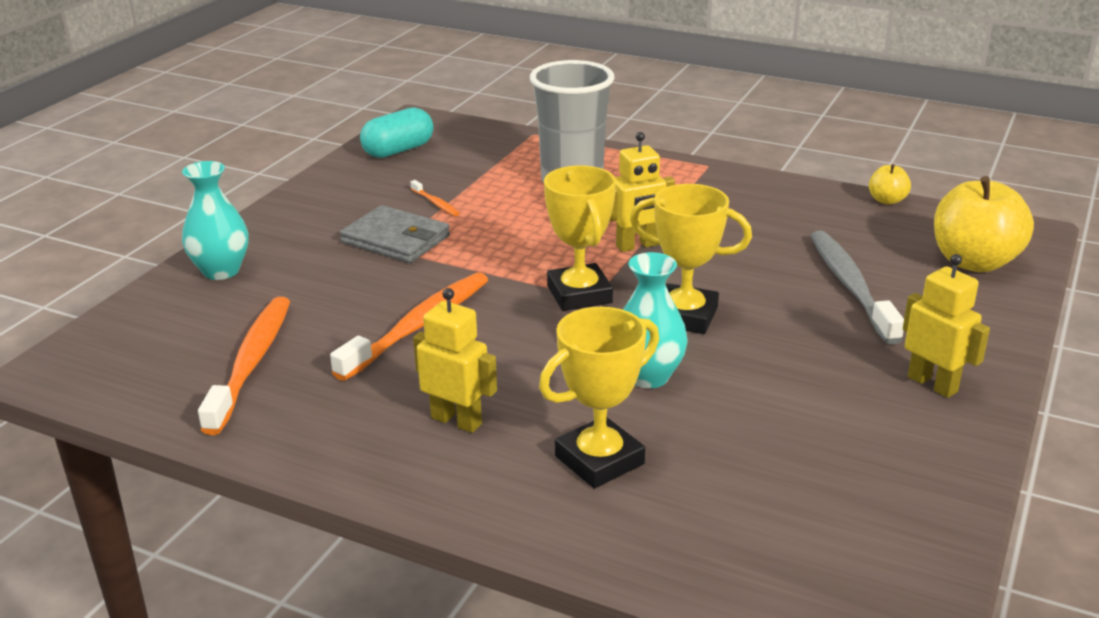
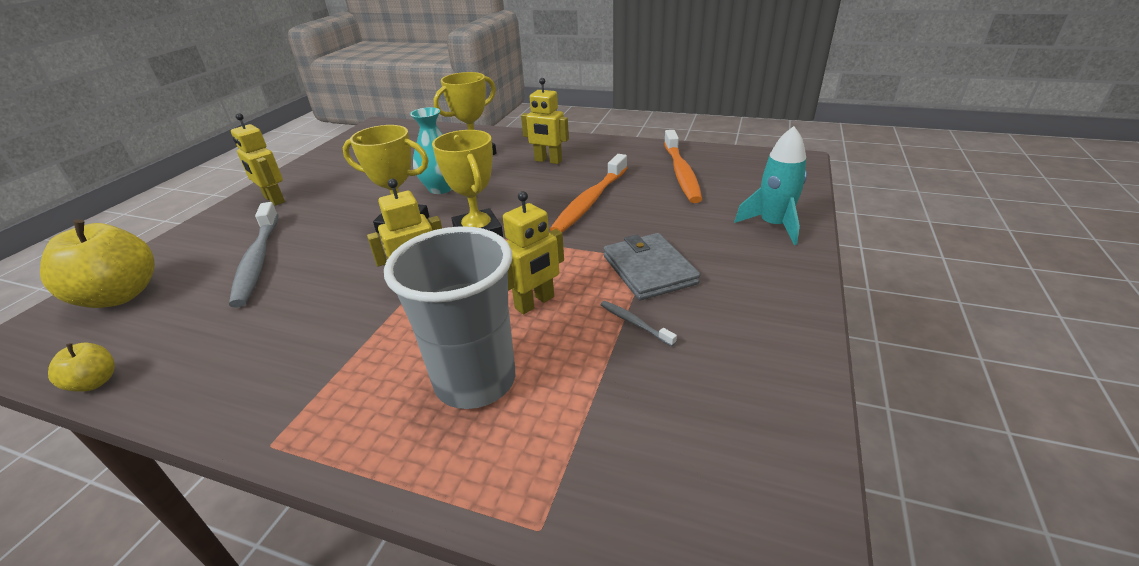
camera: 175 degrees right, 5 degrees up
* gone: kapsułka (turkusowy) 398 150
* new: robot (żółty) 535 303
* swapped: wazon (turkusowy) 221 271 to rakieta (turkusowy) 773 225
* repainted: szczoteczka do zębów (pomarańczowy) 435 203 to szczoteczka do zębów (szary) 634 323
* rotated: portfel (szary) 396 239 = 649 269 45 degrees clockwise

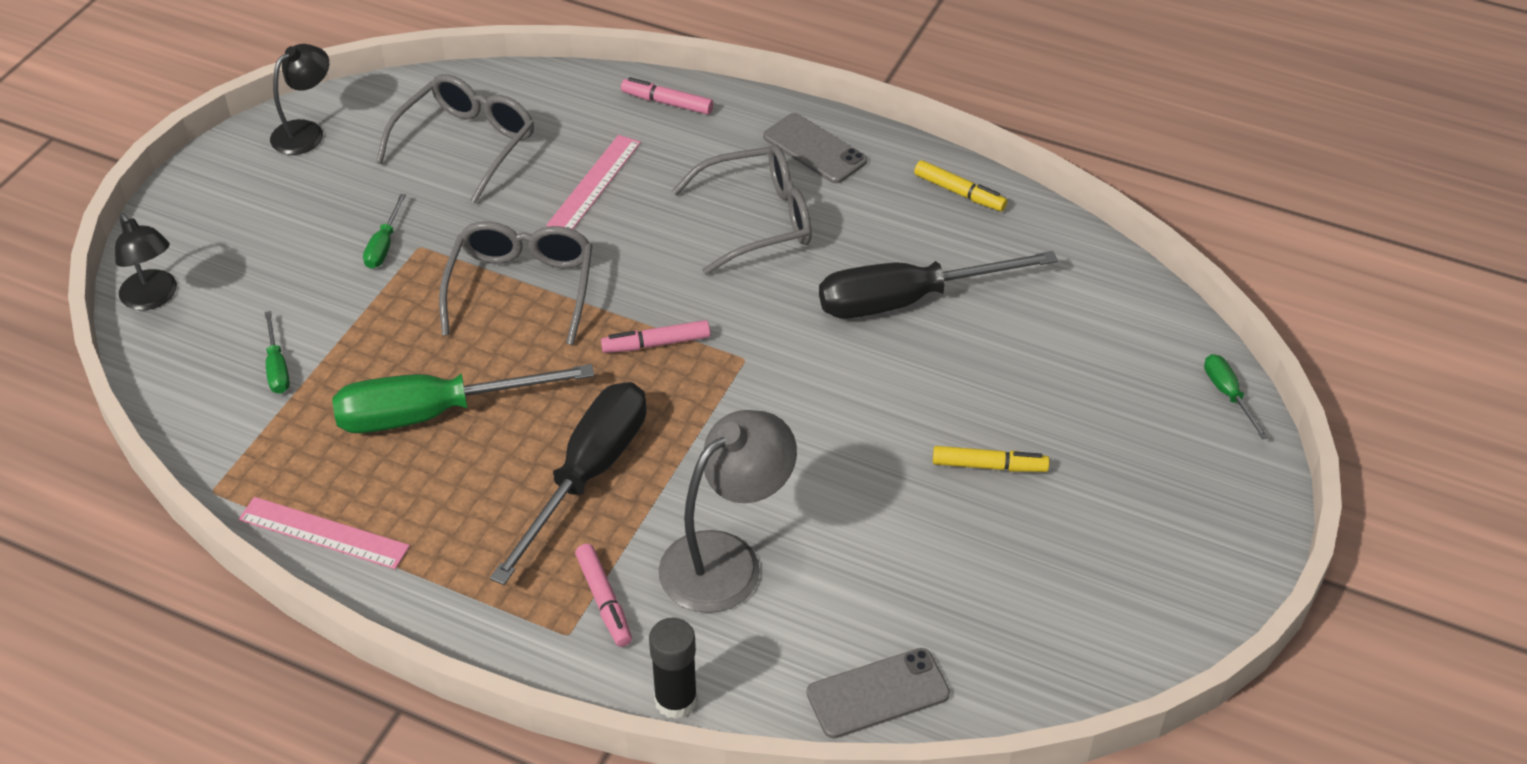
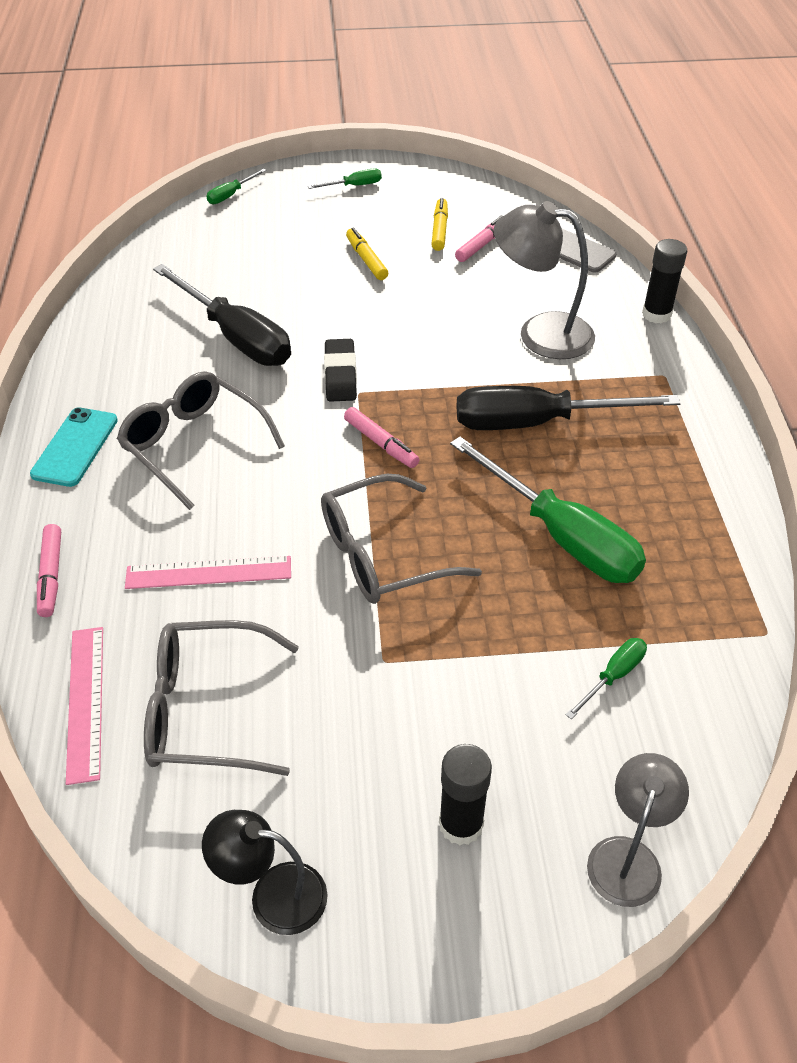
camera: 120 degrees left, 0 degrees up
* new: gumka do mazania (czarny) 340 375
* new: klej w sztyfcie (czarny) 461 824
* shifted: linijka (różowy) 323 533 to 86 702
* shifted: śrubokręt (zielony) 384 245 to 354 186
* shifted: flamaster (różowy) 604 600 to 482 245
* shifted: flamaster (żółty) 959 192 to 439 230
* repainted: lampka (czarny) 153 298 to lampka (szary) 628 856
* repainted: telefon (szary) 814 149 to telefon (turkusowy) 75 447

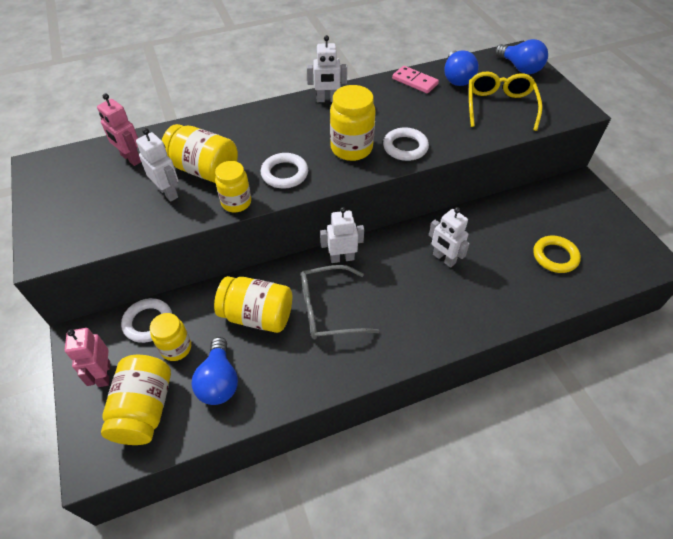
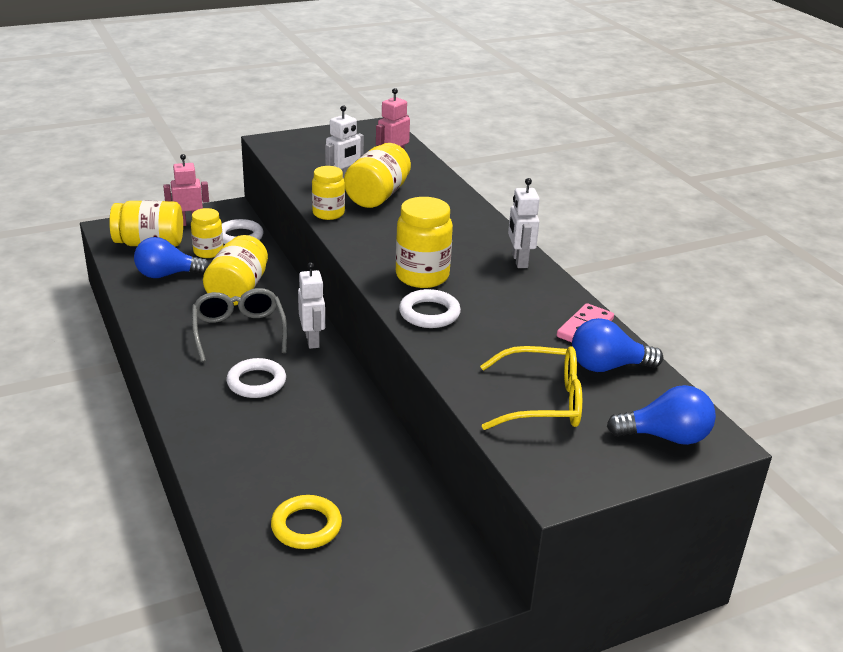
camera: 85 degrees right, 20 degrees down
* gone: robot (biały) 443 259
* shifted: pierścień (biały) 284 173 to 256 382
* rotated: żarówka (niebieski) 519 68 = 665 437 135 degrees counterclockwise

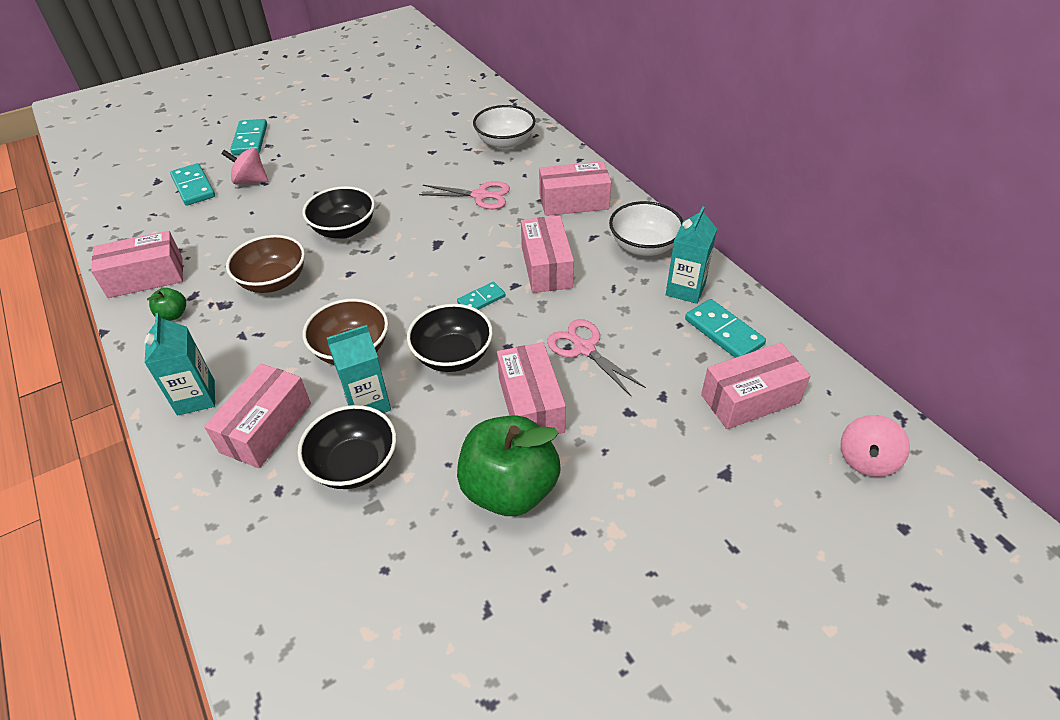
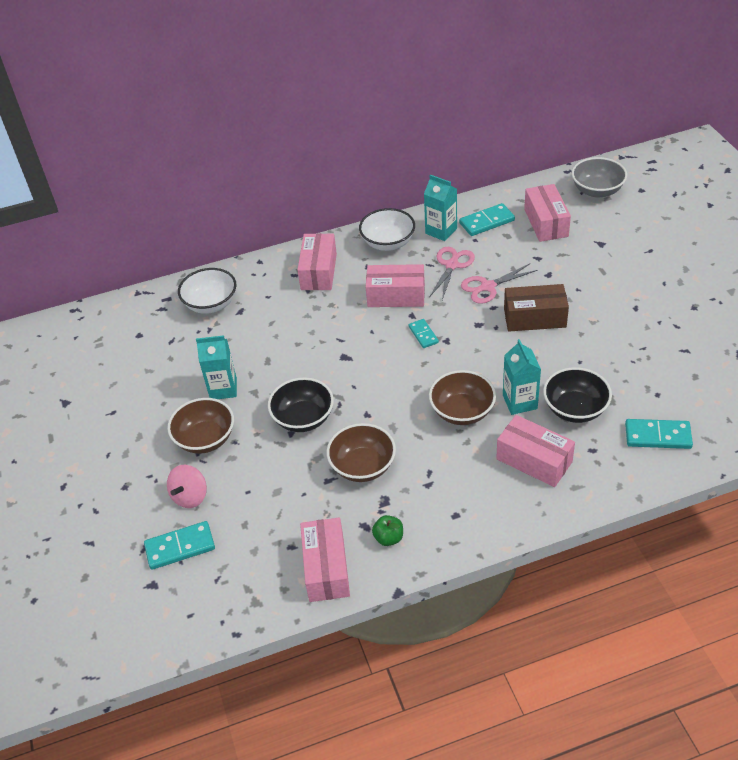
camera: 75 degrees left, 0 degrees up
* gone: miska (czarny) 453 356
* gone: jabłko (zielony) 509 489
* new: miska (brązowy) 205 439
* shifted: karton mleka (turkusowy) 196 397 to 223 389
* shifted: kostka domina (turkusowy) 250 139 to 658 436
* shifted: nożyczki (różowy) 481 196 to 452 265
* swapped: bączek (różowy) 866 460 to miska (szary) 597 190
* repainted: pudełko (różowy) 530 404 to pudełko (brązowy) 534 318

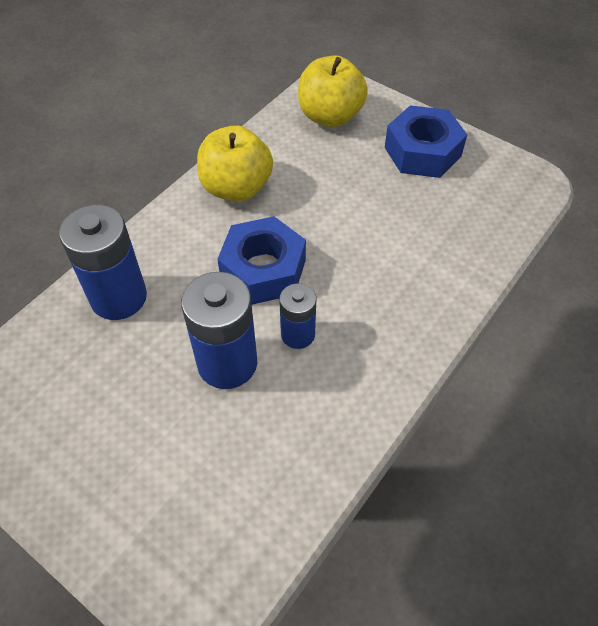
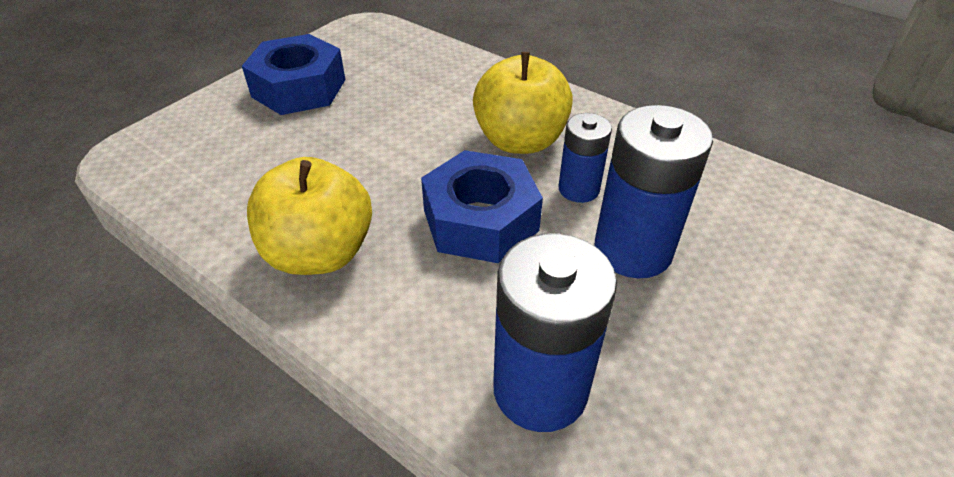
camera: 90 degrees left, 10 degrees down
* shifted: jabłko (żółty) 330 116 to 520 140

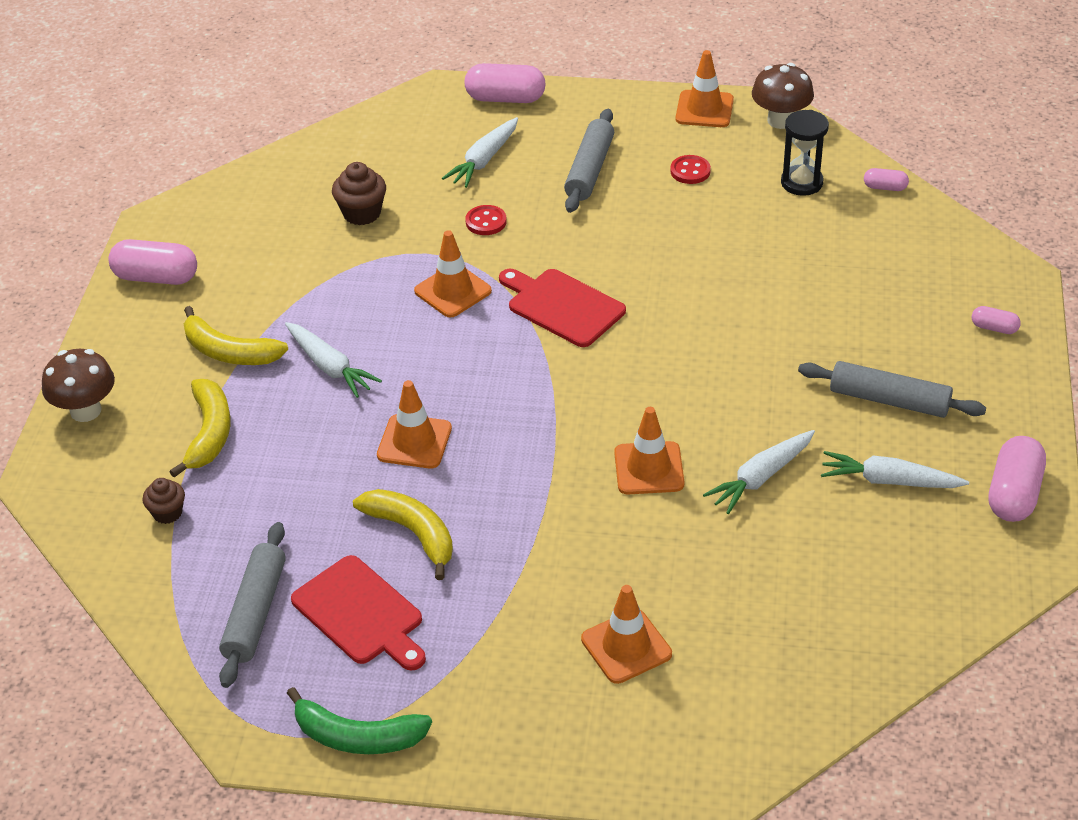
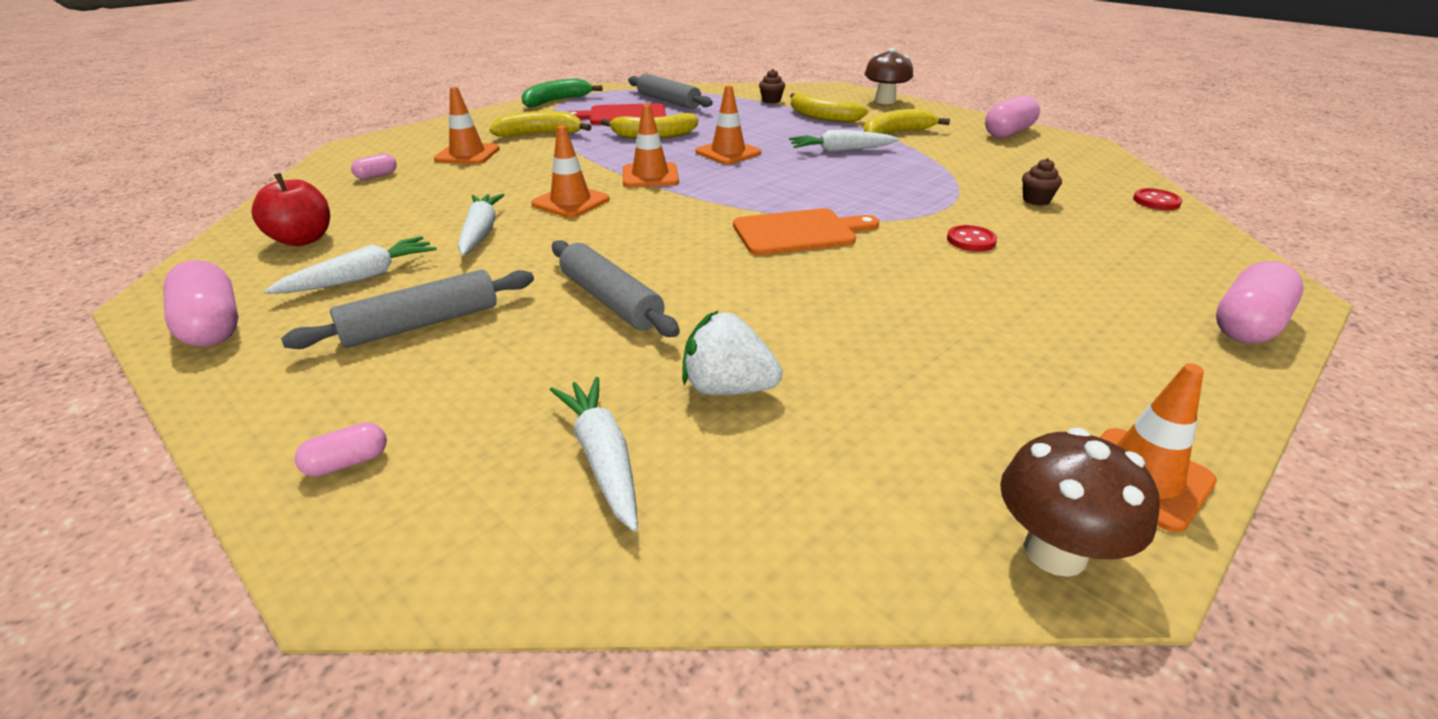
camera: 125 degrees right, 10 degrees down
* gone: klepsydra (czarny) 801 183
* new: jabłko (czerwony) 303 239
* new: banan (żółty) 540 134
* new: truskawka (biały) 727 388
* shifted: pachołek (pomarańczowy) 453 291 to 650 176
* shifted: marchewka (biały) 484 160 to 602 458
* shifted: wałek do ciasta (szary) 589 170 to 611 300
* shifted: guzik (czerwony) 690 171 to 1156 201
* shifted: kapsułka (różowy) 885 187 to 376 176
* repainted: deska do krojenia (czerwony) 562 306 to deska do krojenia (pomarańczowy) 799 232
* scaled: muffinka (brązowy) 362 213 = 1036 200 x0.66

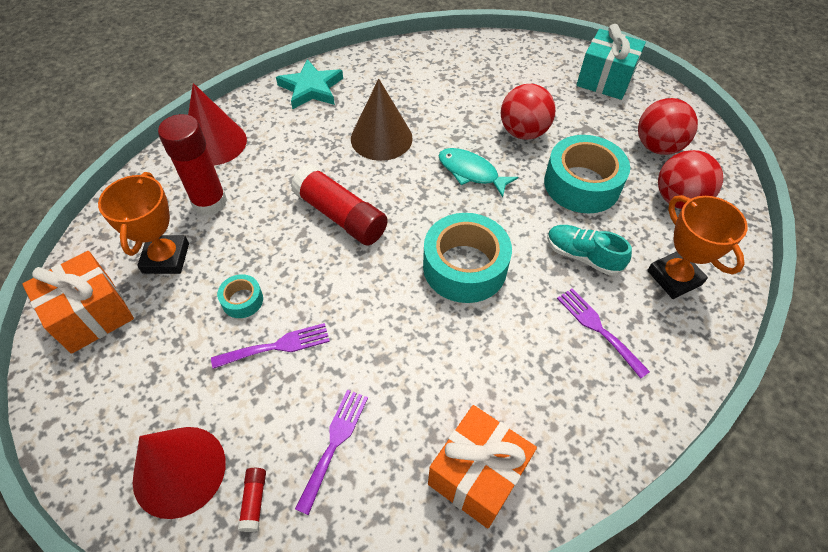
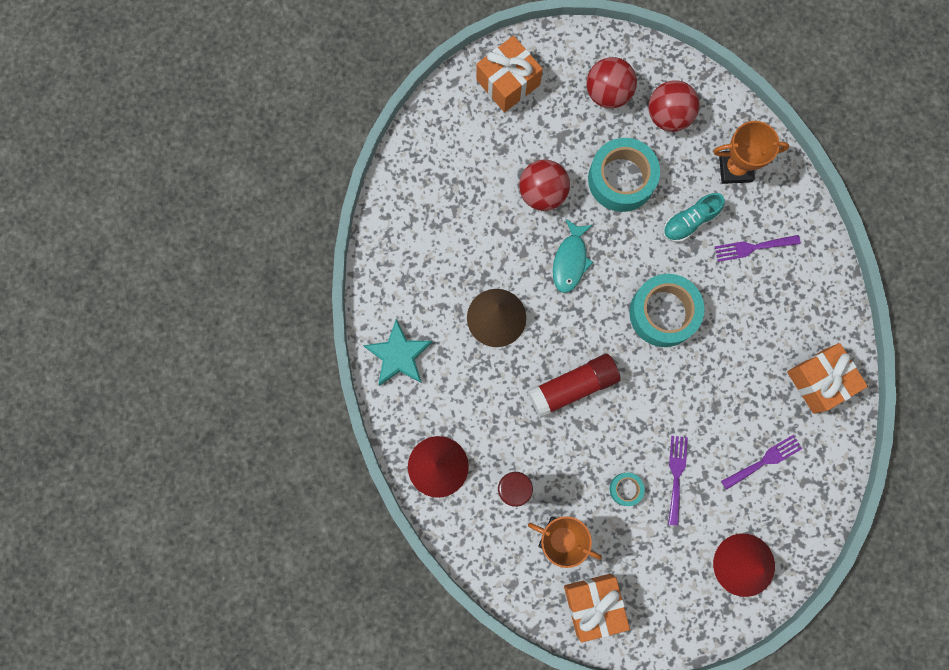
camera: 65 degrees left, 25 degrees up
* gone: klej w sztyfcie (czerwony) 254 501
* repainted: prezent (turkusowy) 605 80 to prezent (pomarańczowy) 508 82
* rotated: widelec (fioletowy) 334 443 = 764 461 105 degrees clockwise
* rotated: ryba (turkusowy) 471 172 = 570 260 45 degrees counterclockwise

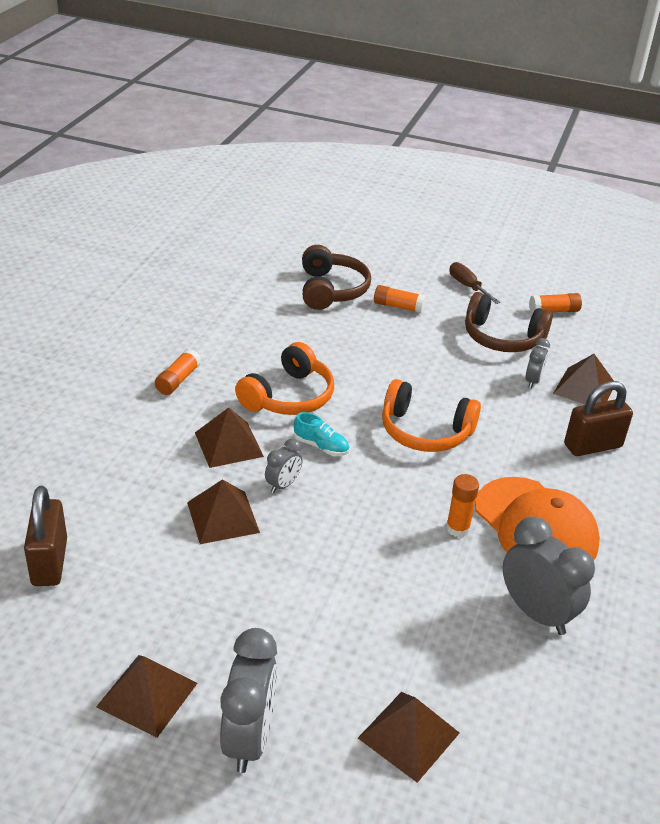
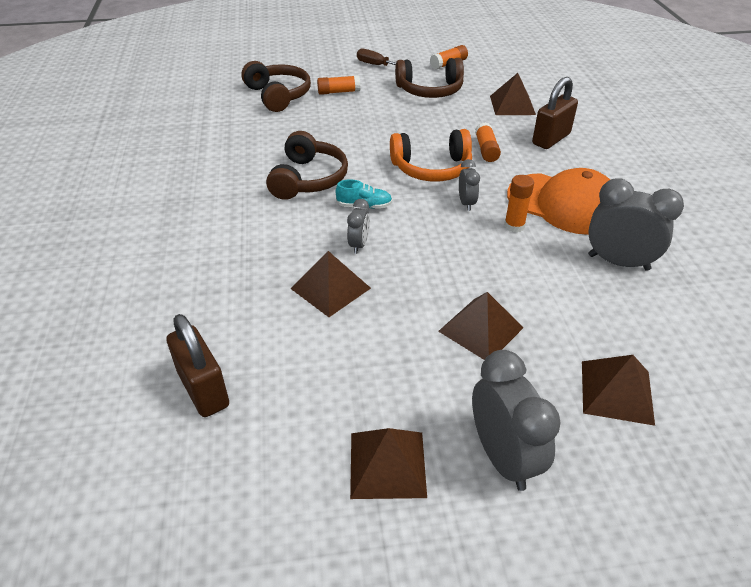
camera: 25 degrees left, 5 degrees up
* shifted: klej w sztyfcie (pomarańczowy) 178 380 to 486 150
* shifted: piramida (brązowy) 229 444 to 480 329
* shifted: budzik (szary) 533 381 to 466 203
* repainted: słuchawki (pomarańczowy) 288 396 to słuchawki (brązowy) 308 179

